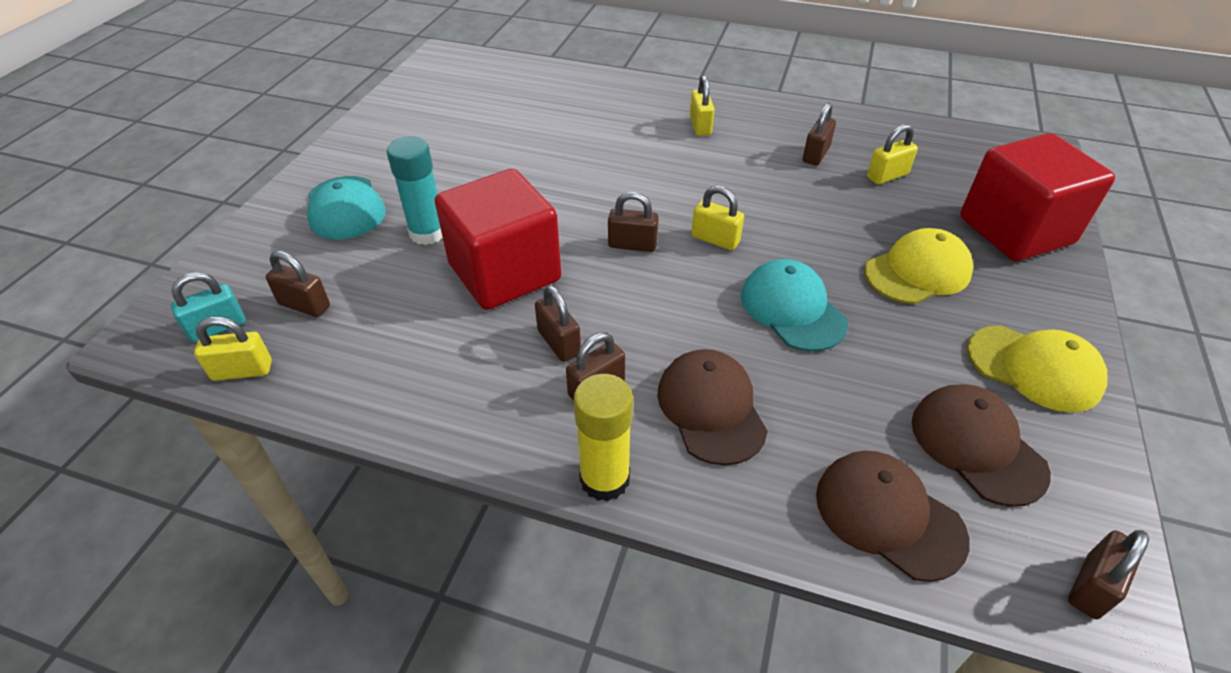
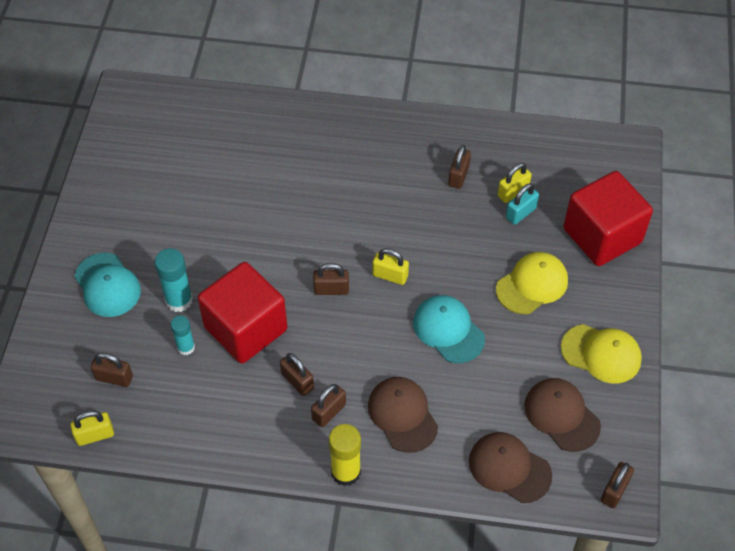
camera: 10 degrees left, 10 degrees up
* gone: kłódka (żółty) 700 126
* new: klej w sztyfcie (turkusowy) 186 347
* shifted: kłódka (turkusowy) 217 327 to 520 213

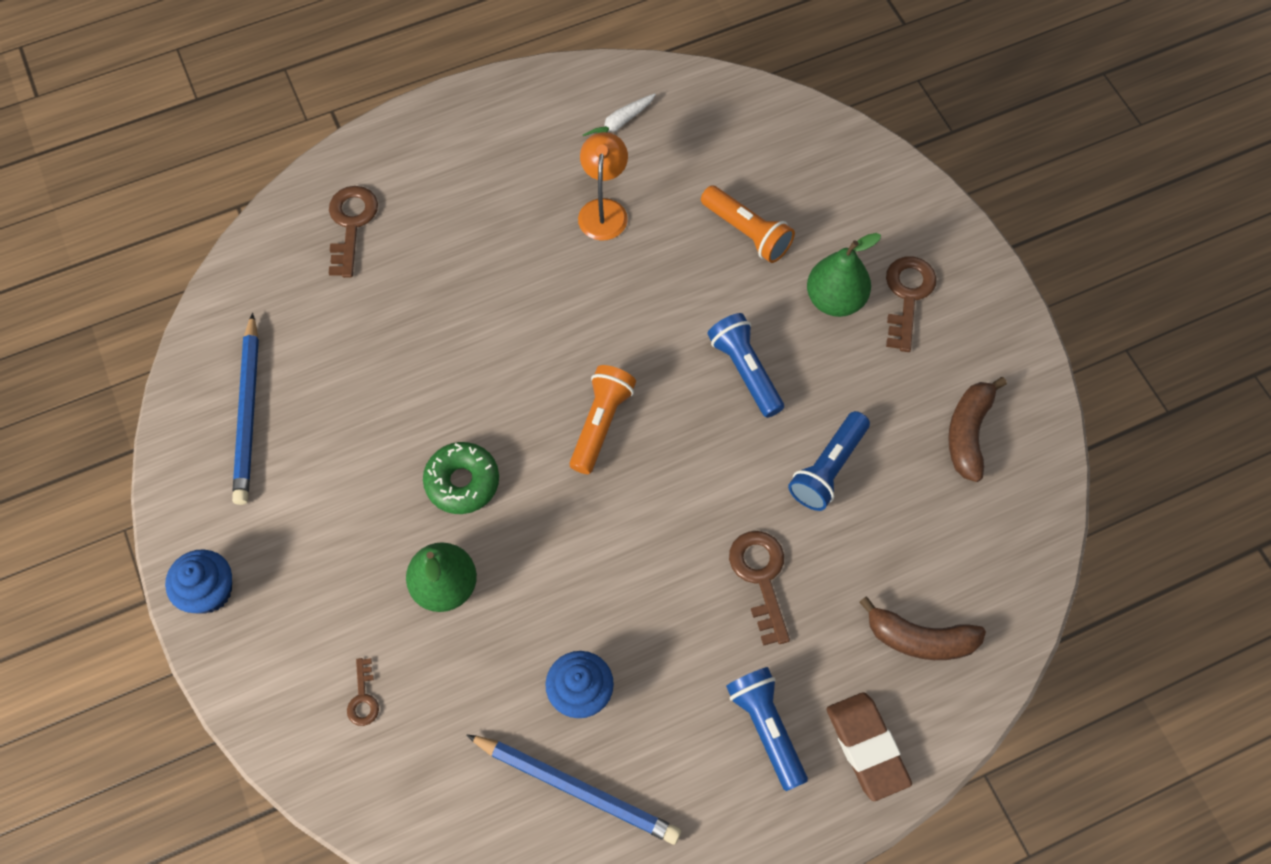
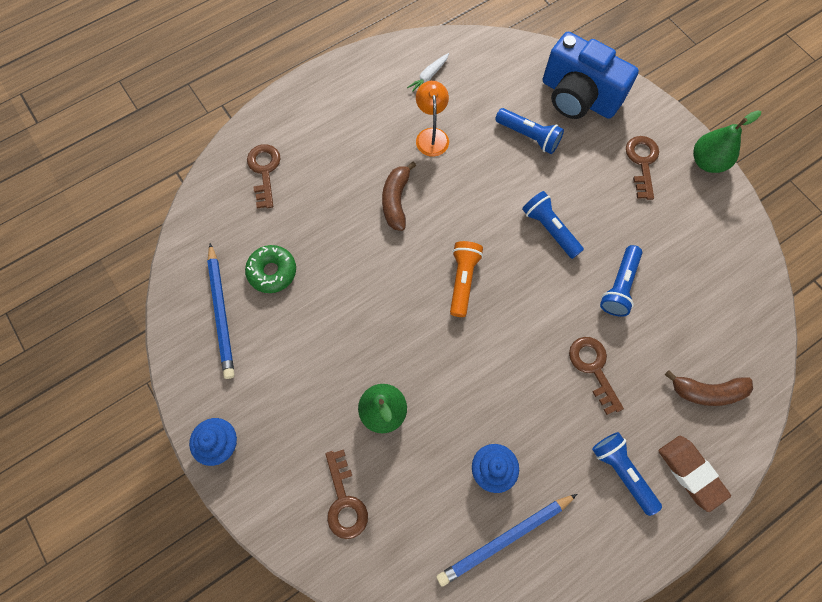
camera: 10 degrees left, 5 degrees up
* new: aparat fotograficzny (niebieski) 578 97
* shifted: donut (zielony) 462 482 to 272 272
* shifted: gruszka (zielony) 835 300 to 707 162
* shifted: banan (brązowy) 968 433 to 396 200
* repainted: latarka (pomarańczowy) 747 232 to latarka (niebieski) 529 136
* rotated: ołówek (niebieski) 576 789 = 505 539 135 degrees clockwise
* scaled: klucz (brązowy) 363 698 = 344 501 x1.80

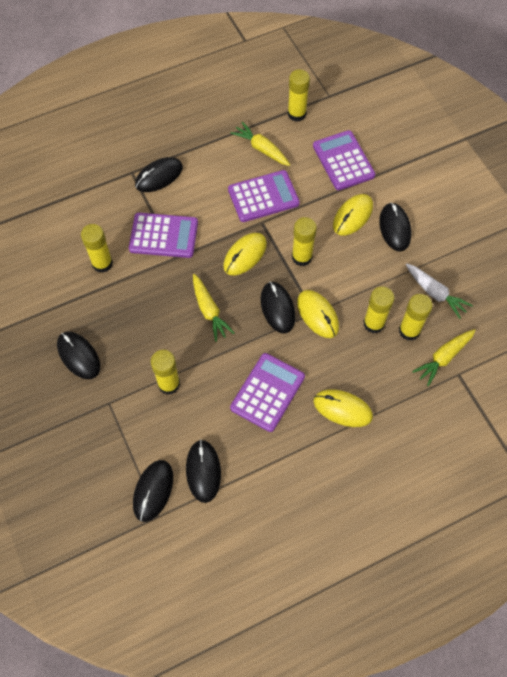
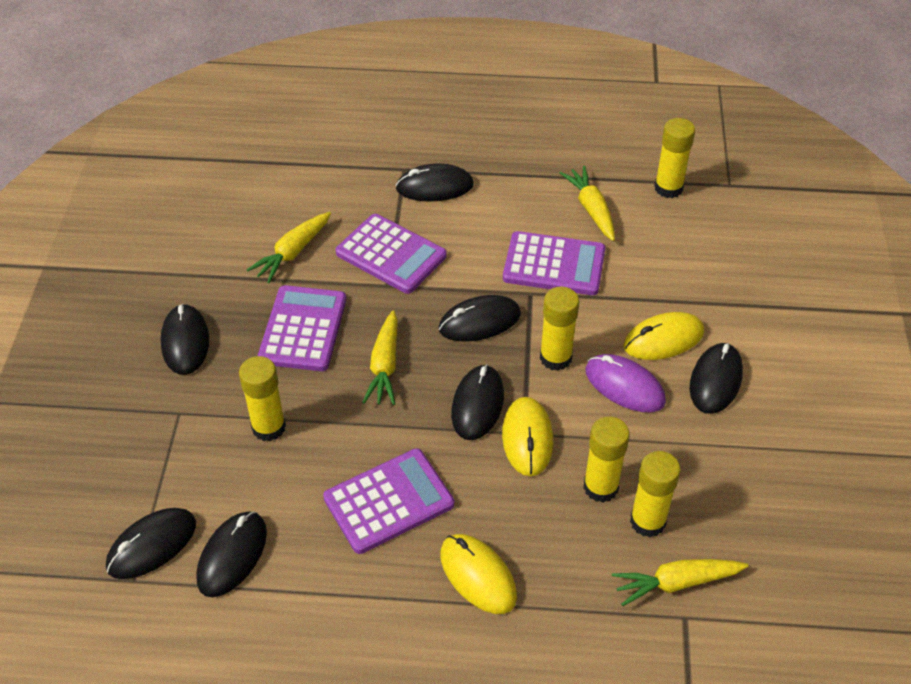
camera: 30 degrees right, 15 degrees down
* gone: marchewka (biały) 435 293
* new: myszka (fioletowy) 624 386
* shifted: kalkulator (fioletowy) 343 161 to 303 329
* swapped: klej w sztyfcie (żółty) 102 263 to marchewka (żółty) 292 252
* repainted: myszka (żółty) 245 255 to myszka (czarny) 479 322

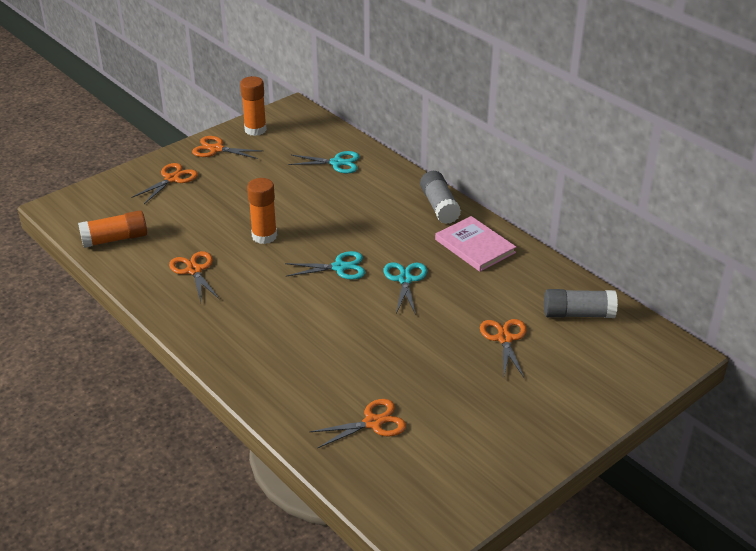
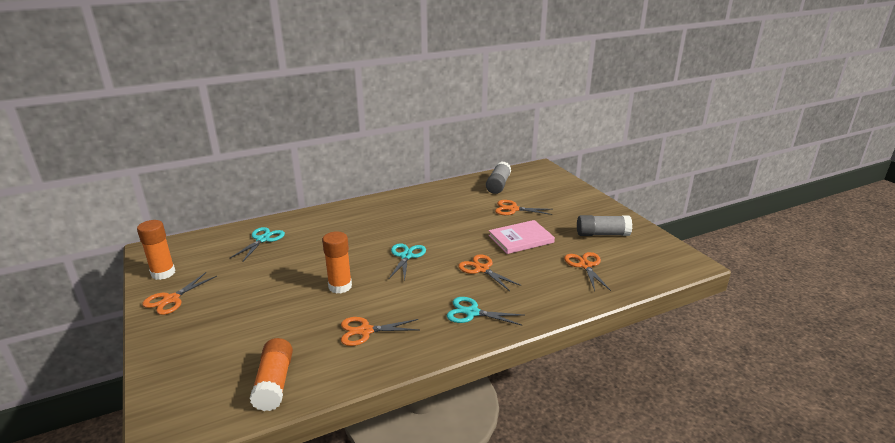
camera: 75 degrees left, 10 degrees down
* shifted: nożyczki (pomarańczowy) 172 179 to 482 269
* shifted: nożyczki (turkusowy) 405 280 to 472 313
* shifted: klej w sztyfcie (szary) 439 206 to 602 234
* shifted: książka (różowy) 475 246 to 521 239

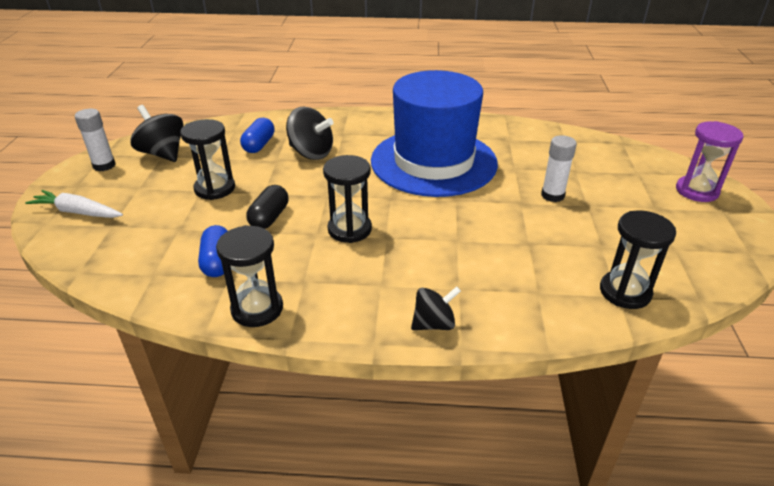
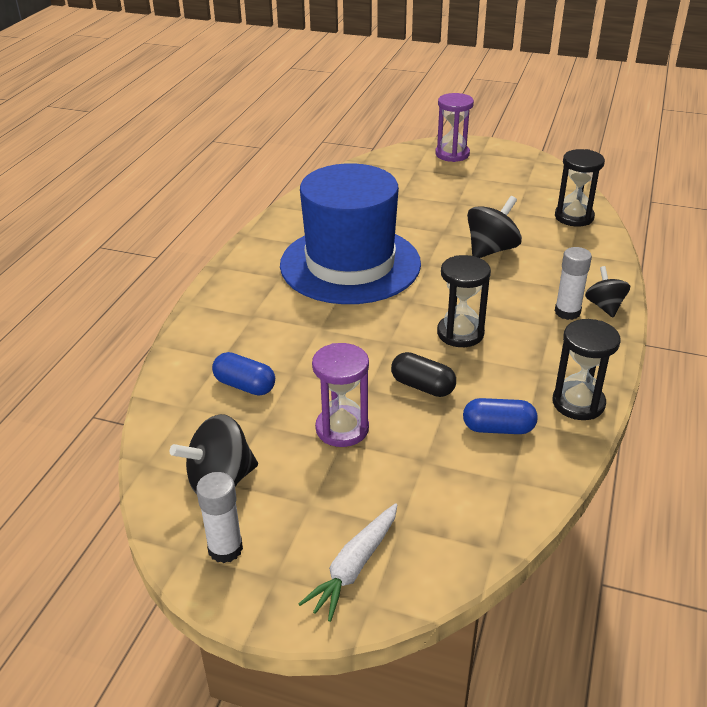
camera: 75 degrees left, 0 degrees up
* shifted: bączek (czarny) 311 153 to 491 250
* shifted: klej w sztyfcie (biały) 552 195 to 567 312
* repainted: klepsydra (czarny) 215 188 to klepsydra (fioletowy) 342 429

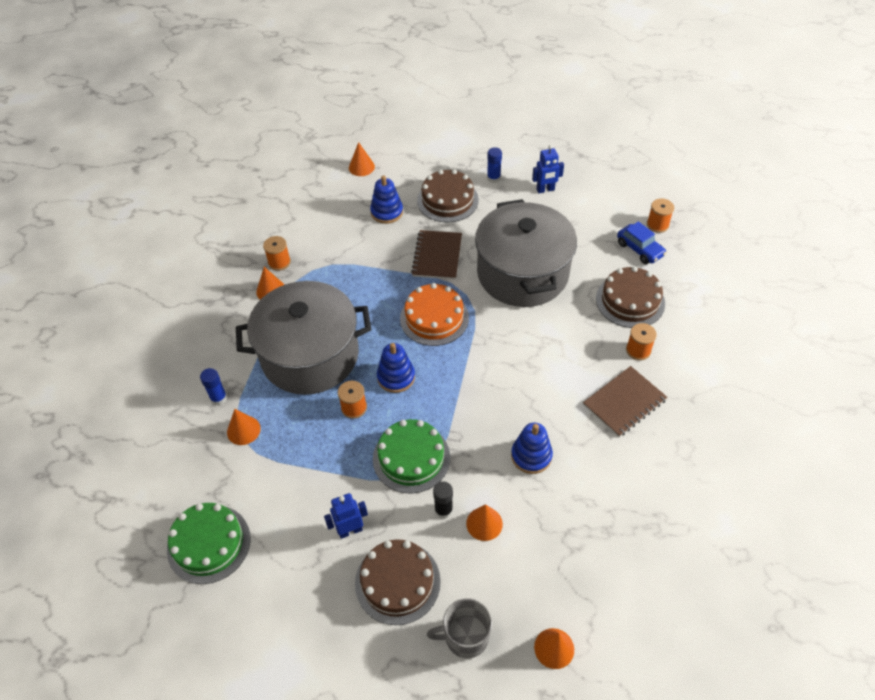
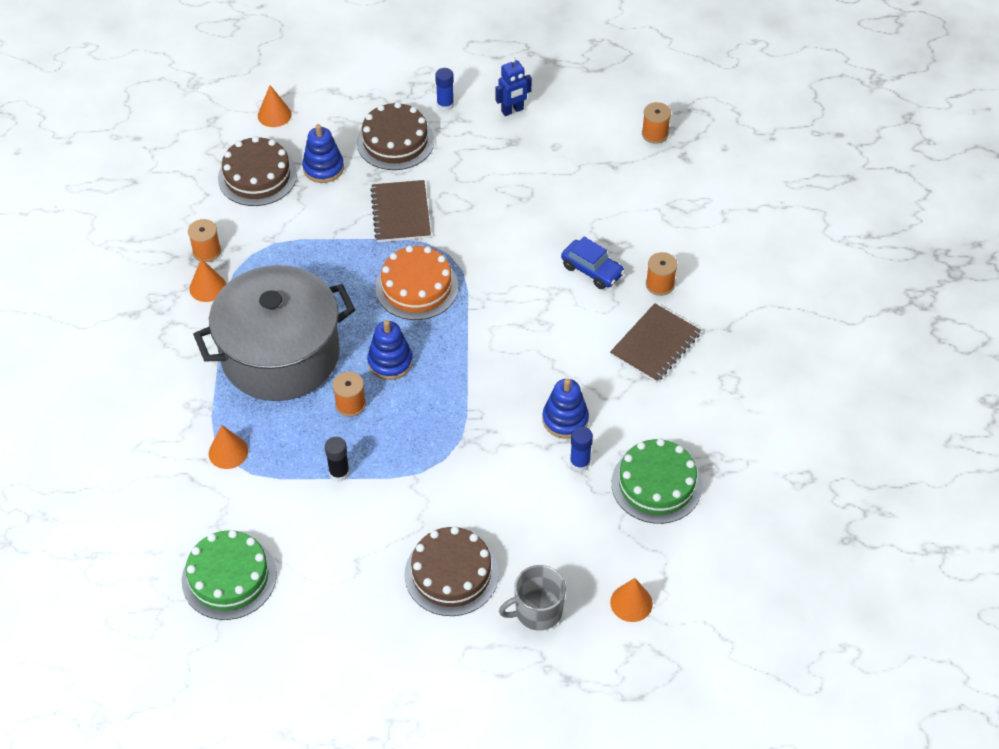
camera: 15 degrees left, 0 degrees up
* gone: robot (niebieski) 350 530
* gone: stożek (pomarańczowy) 484 523
* gone: garnek (szary) 522 273
* shifted: klej w sztyfcie (niebieski) 218 398 to 580 463
* shifted: tort (zielony) 411 458 to 656 484
* shifted: klej w sztyfcie (czarny) 443 510 to 339 473
* shifted: tort (brązowy) 630 301 to 257 176
* shifted: samochód (niebieski) 640 249 to 592 270

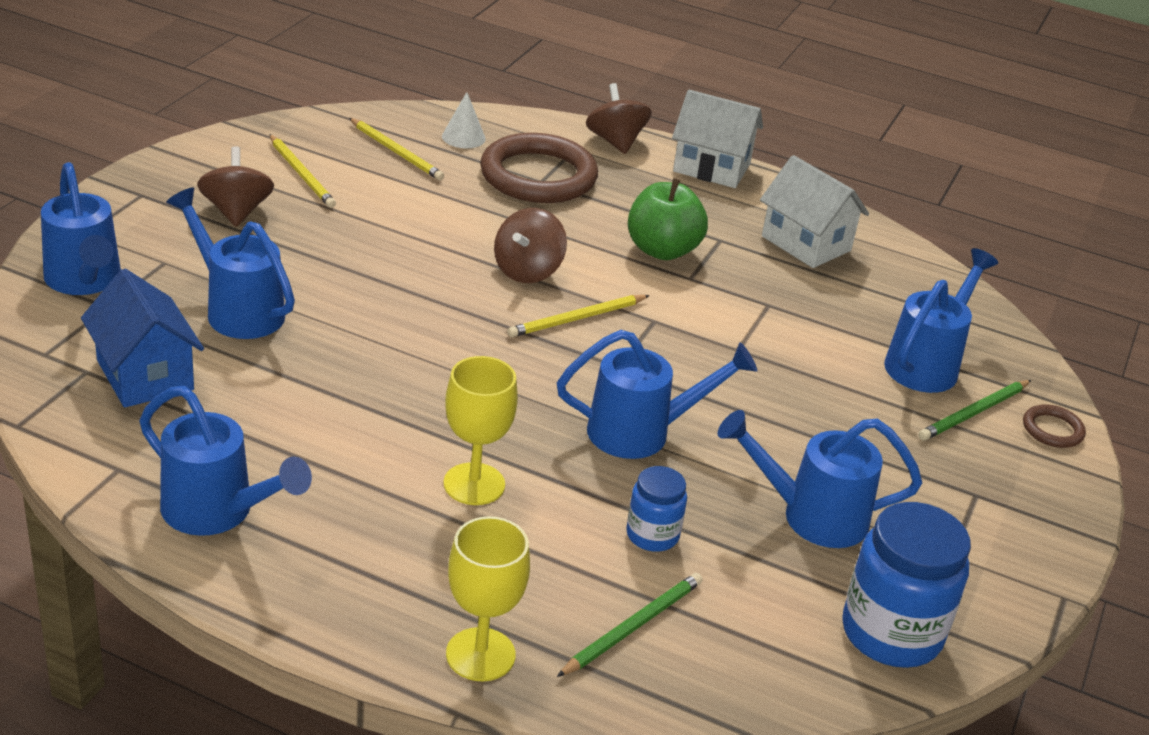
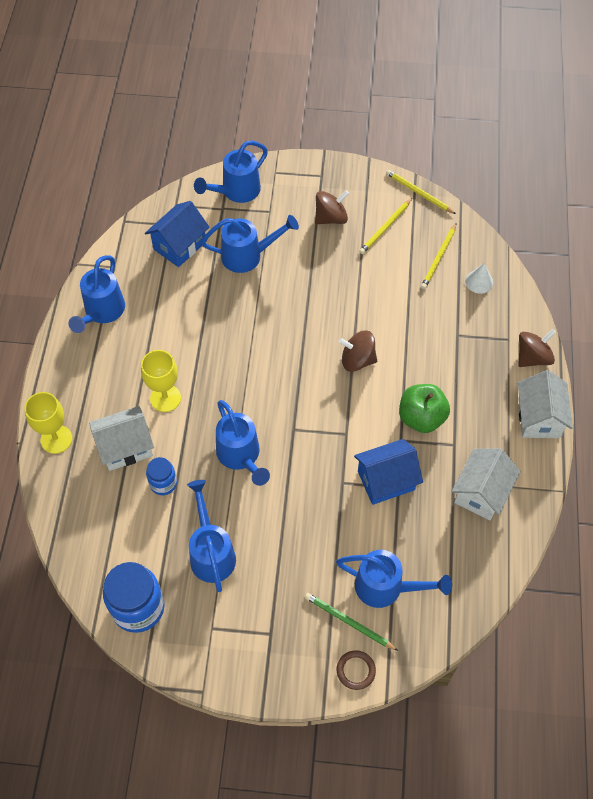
camera: 75 degrees right, 25 degrees up
* gone: pierścień (brązowy) 538 176
* gone: ołówek (zielony) 633 627
* new: domek (biały) 125 447
* new: domek (niebieski) 386 480
* shifted: ołówek (żółty) 576 319 to 419 193
* rotated: konewka (niebieski) 238 310 = 247 256 60 degrees clockwise

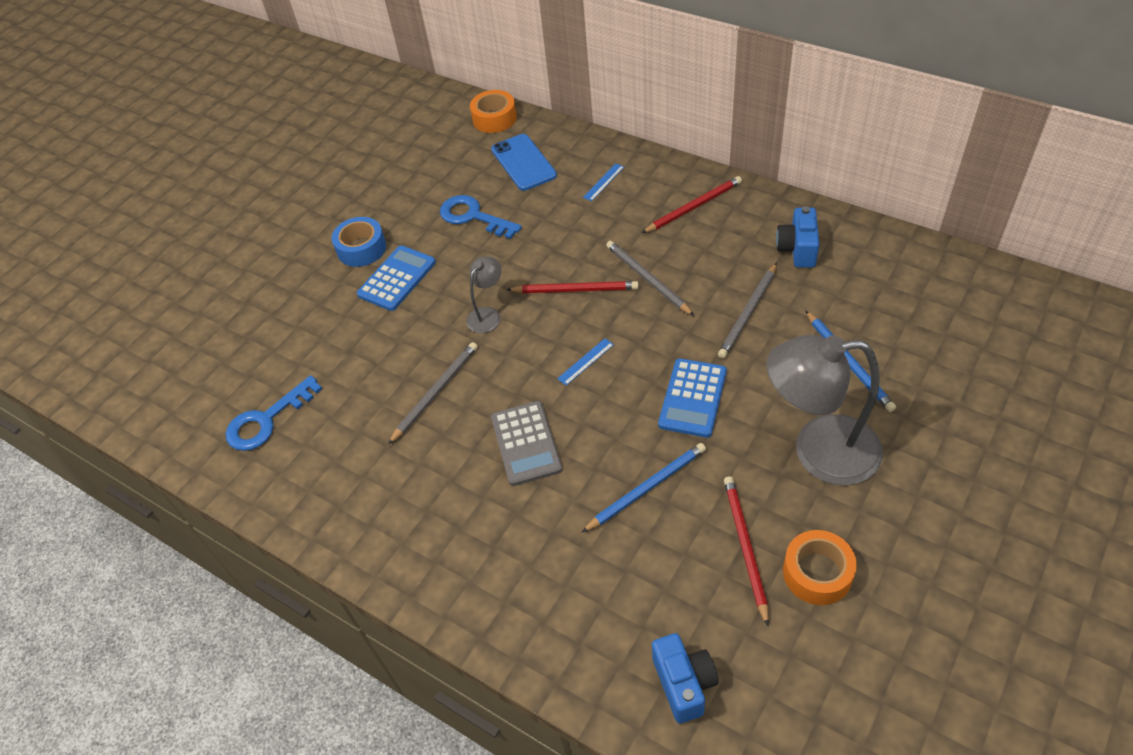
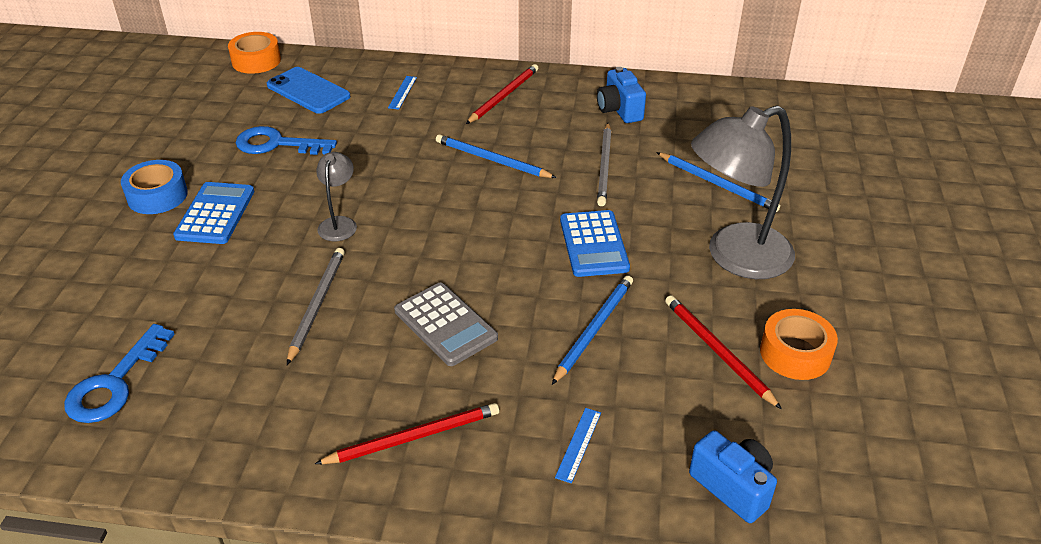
camera: 30 degrees left, 10 degrees down
* shifted: ołówek (czerwony) 575 290 to 413 437
* shifted: linijka (niebieski) 586 361 to 578 444
* repainted: ołówek (szary) 647 279 to ołówek (niebieski) 492 160

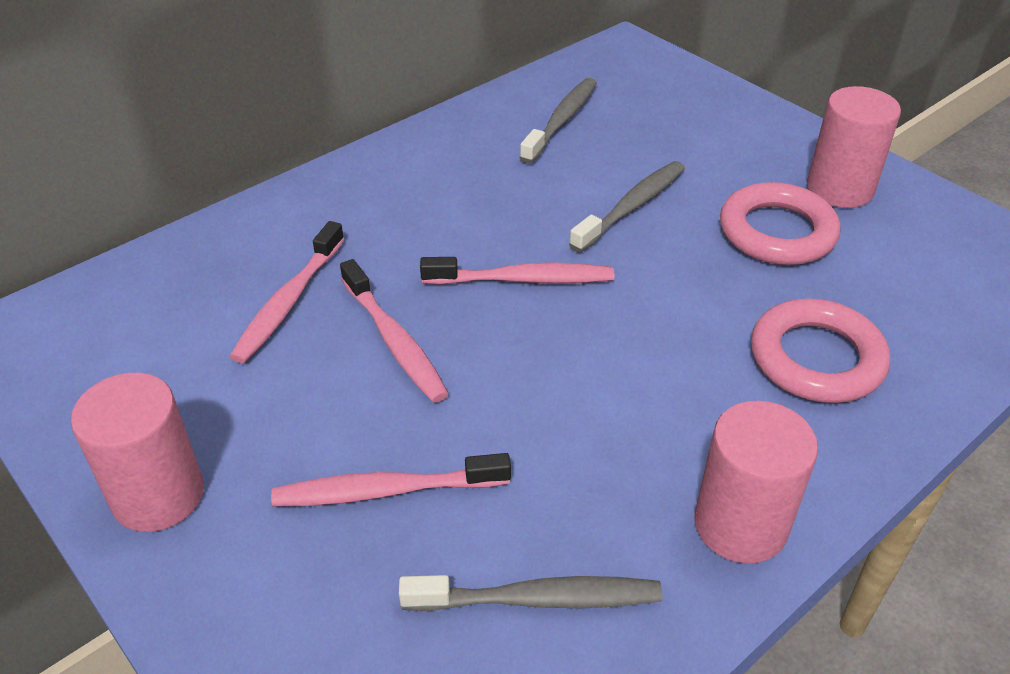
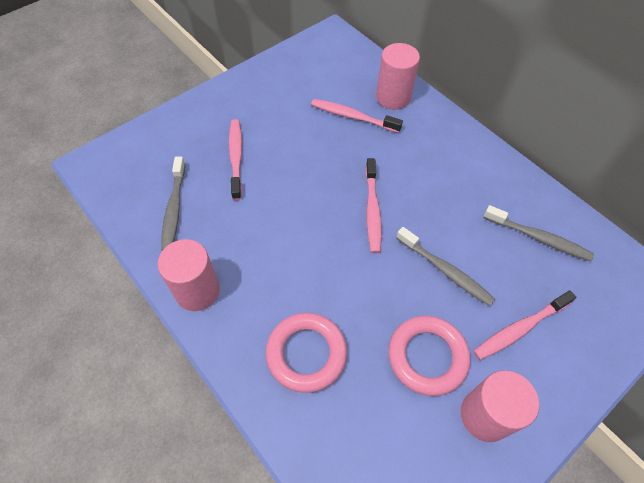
camera: 90 degrees right, 15 degrees up
* shifted: walec (różowy) 158 495 to 393 97
* shifted: szczoteczka do zębów (różowy) 394 340 to 520 328

